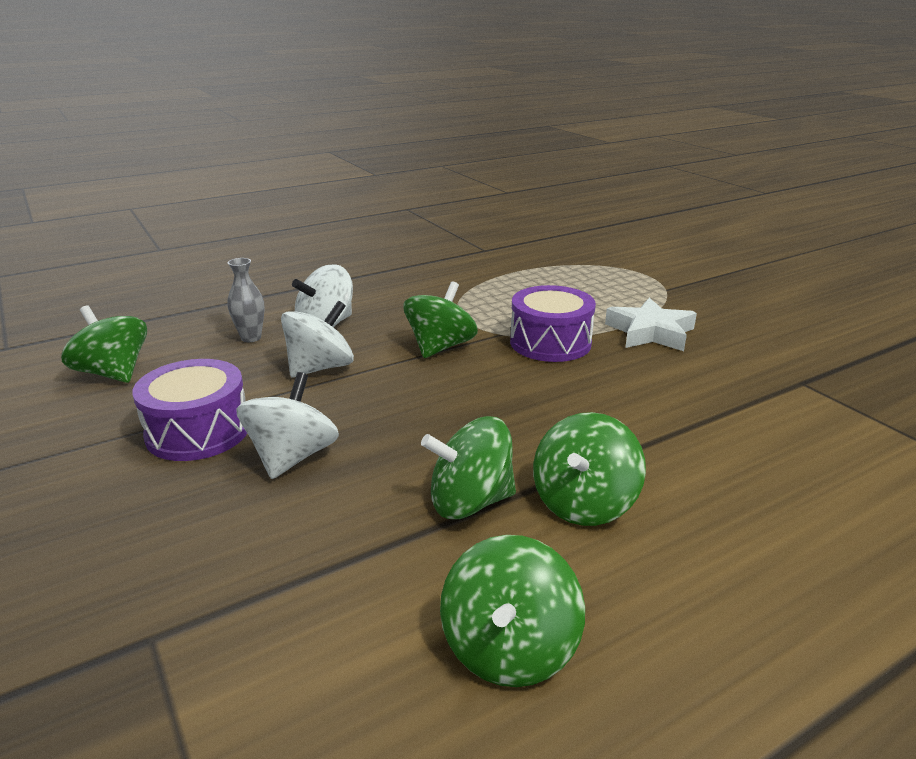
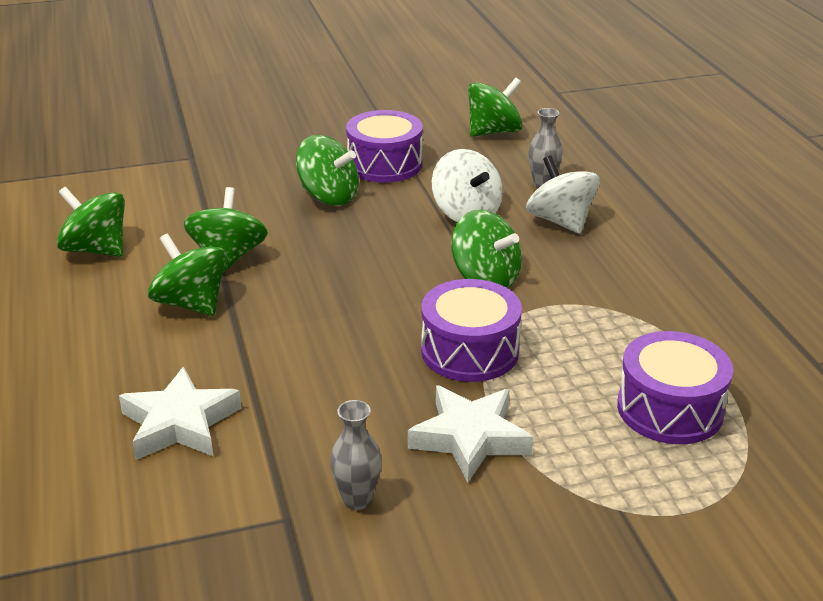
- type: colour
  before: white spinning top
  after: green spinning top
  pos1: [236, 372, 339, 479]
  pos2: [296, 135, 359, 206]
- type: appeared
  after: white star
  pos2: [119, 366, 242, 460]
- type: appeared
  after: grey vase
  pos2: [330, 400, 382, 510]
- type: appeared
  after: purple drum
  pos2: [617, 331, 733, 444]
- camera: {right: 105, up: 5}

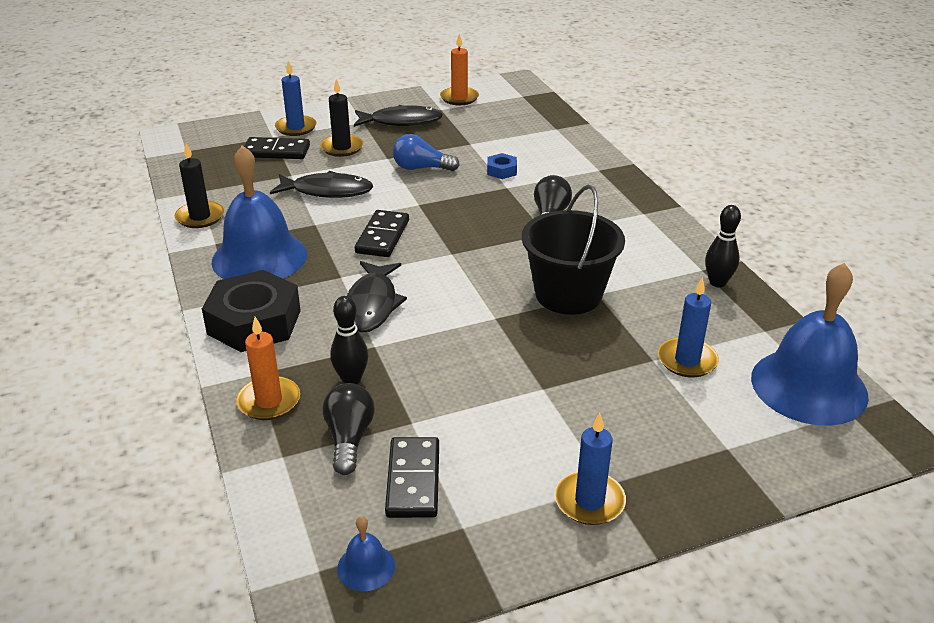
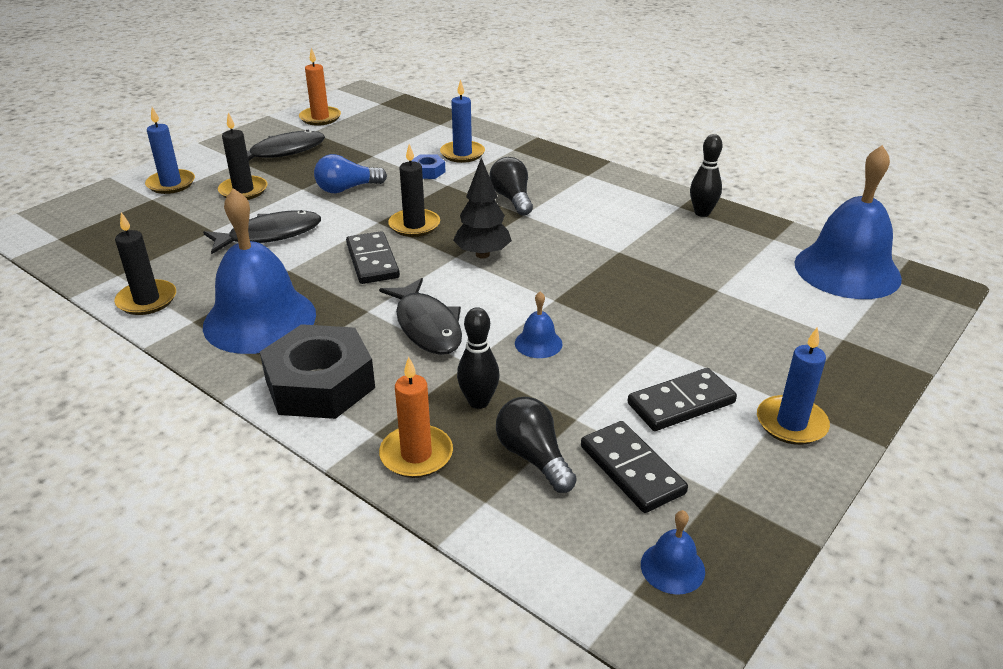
- type: relocated
  before: black domino
  pos1: [244, 137, 310, 159]
  pos2: [628, 368, 737, 431]
- type: missing
  before: black bucket
  pos1: [522, 185, 625, 315]
- type: relocated
  before: blue candle
  pos1: [658, 277, 719, 377]
  pos2: [440, 79, 485, 163]
- type: appeared
  after: black candle
  pos2: [388, 144, 440, 237]
- type: appeared
  after: black tree
  pos2: [453, 158, 512, 259]
- type: appeared
  after: blue bell
  pos2: [515, 291, 562, 358]
- camera: {right: -30, up: 0}

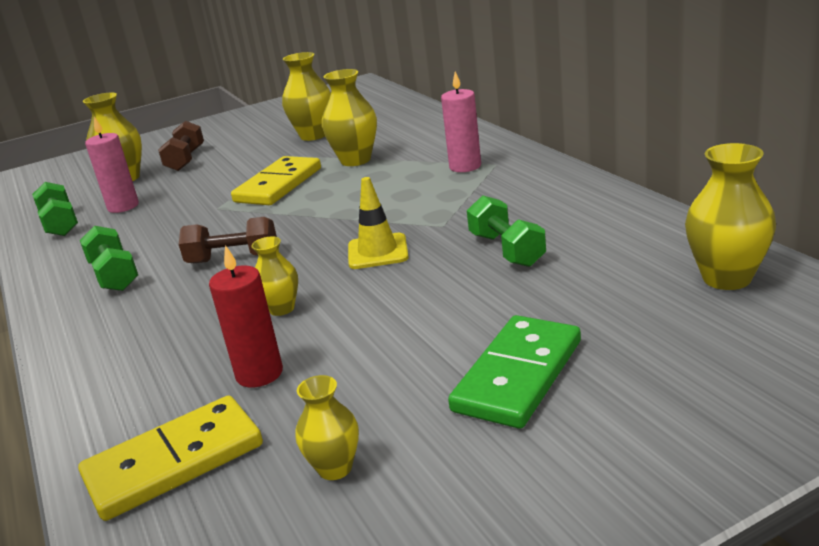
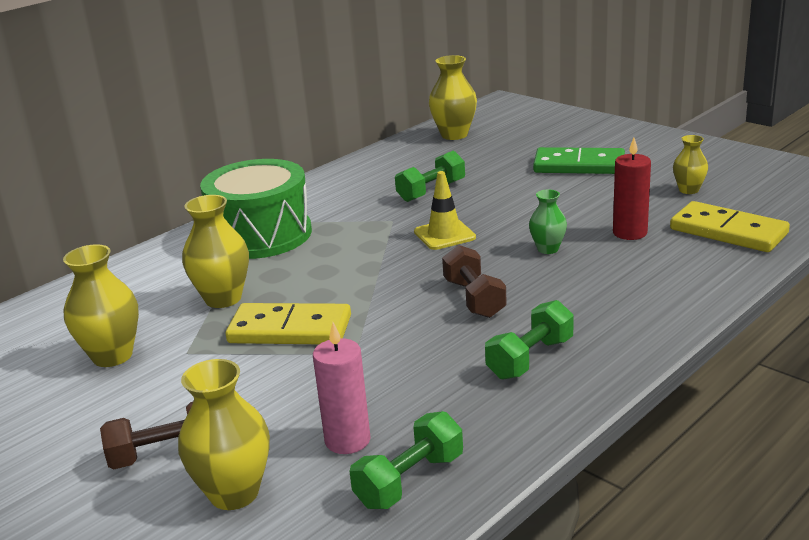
- type: colour
  before: yellow vase
  after: green vase
  pos1: [251, 236, 298, 316]
  pos2: [529, 189, 567, 254]
- type: exchanged
  before: pink candle
  after: green drum
  pos1: [441, 71, 481, 172]
  pos2: [200, 159, 312, 259]
- camera: {right: -110, up: 0}

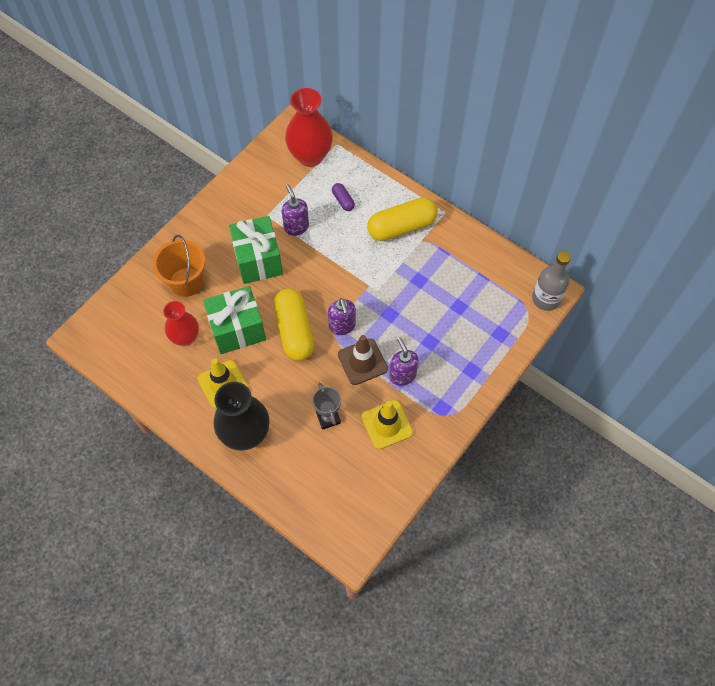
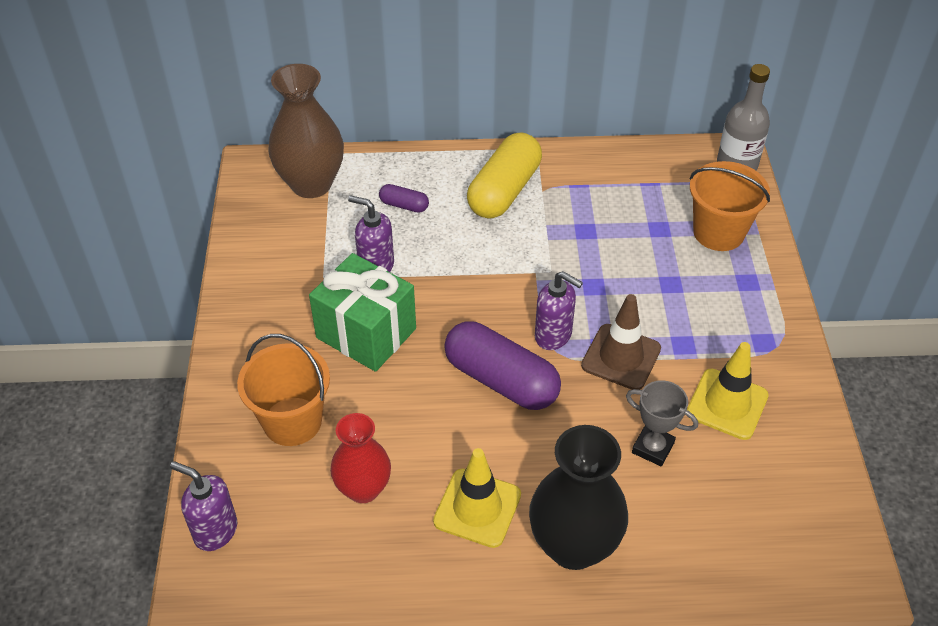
- type: missing
  before: green gift
  pos1: [203, 286, 266, 354]
- type: colour
  before: yellow capsule
  after: purple capsule
  pos1: [274, 288, 314, 361]
  pos2: [444, 322, 561, 410]
- type: colour
  before: red vase
  after: brown vase
  pos1: [285, 88, 333, 167]
  pos2: [268, 64, 344, 198]
- type: relocated
  before: purple soap dispenser
  pos1: [389, 337, 419, 386]
  pos2: [170, 461, 237, 551]
- type: appeared
  after: orange bucket
  pos2: [690, 161, 770, 251]
- camera: {right: -40, up: -15}

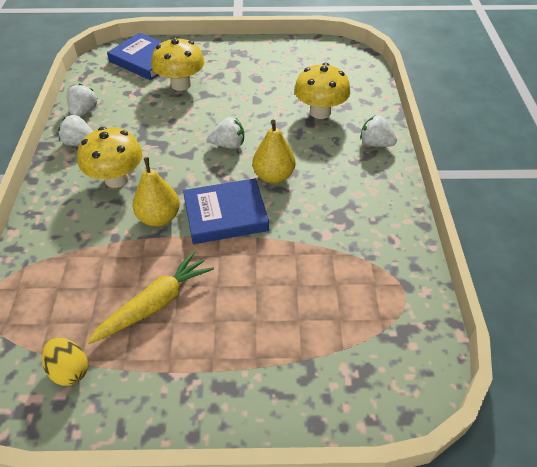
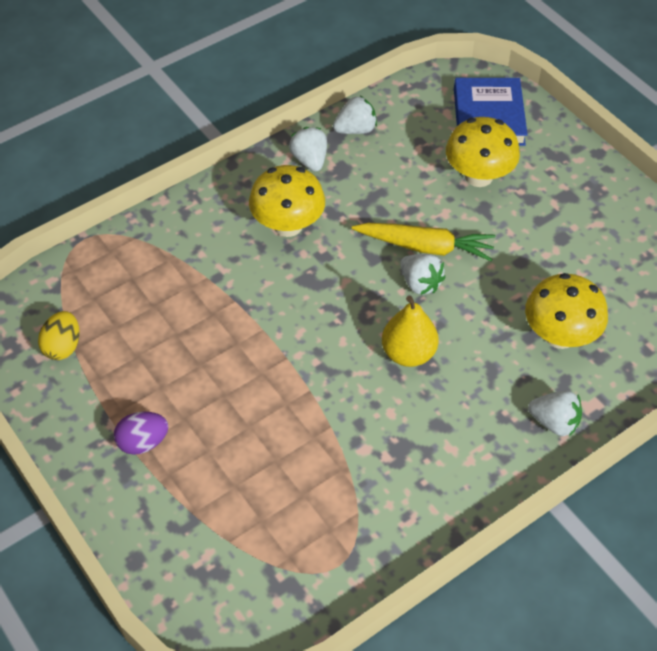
- type: relocated
  before: yellow carrot
  pos1: [87, 251, 214, 344]
  pos2: [352, 223, 495, 261]
- type: missing
  before: yellow pear
  pos1: [133, 157, 180, 227]
- type: missing
  before: blue book
  pos1: [183, 178, 269, 244]
- type: spun
  before: white strawberry
  pos1: [360, 115, 397, 147]
  pos2: [528, 390, 582, 436]
  turn: 120
- type: appeared
  after: purple egg
  pos2: [114, 412, 168, 455]
- camera: {right: 55, up: 5}

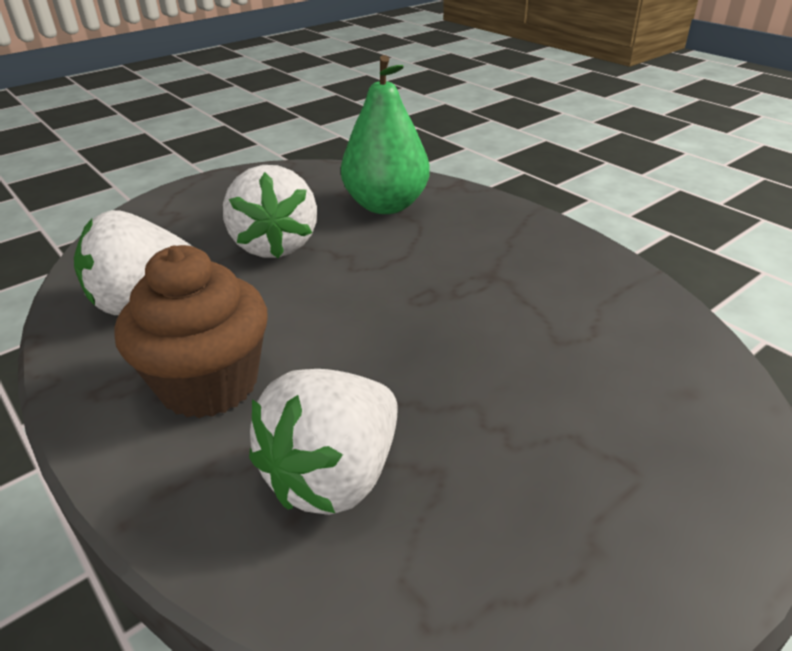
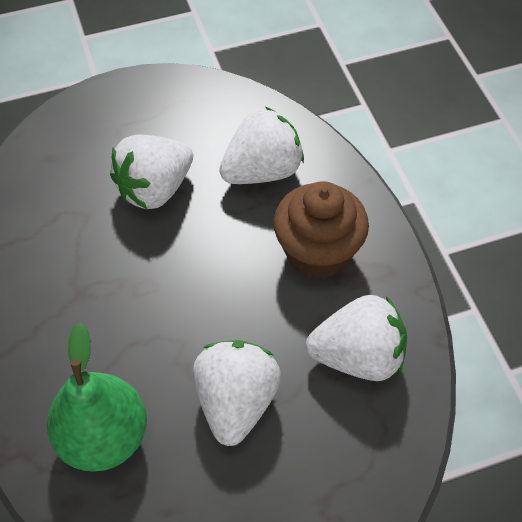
- type: appeared
  after: white strawberry
  pos2: [110, 134, 193, 209]
- camera: {right: -160, up: 20}

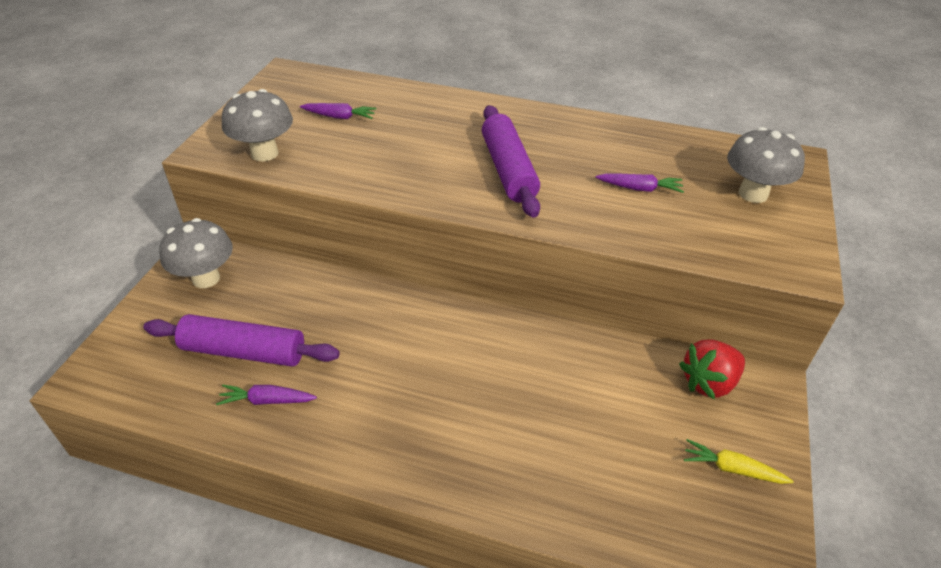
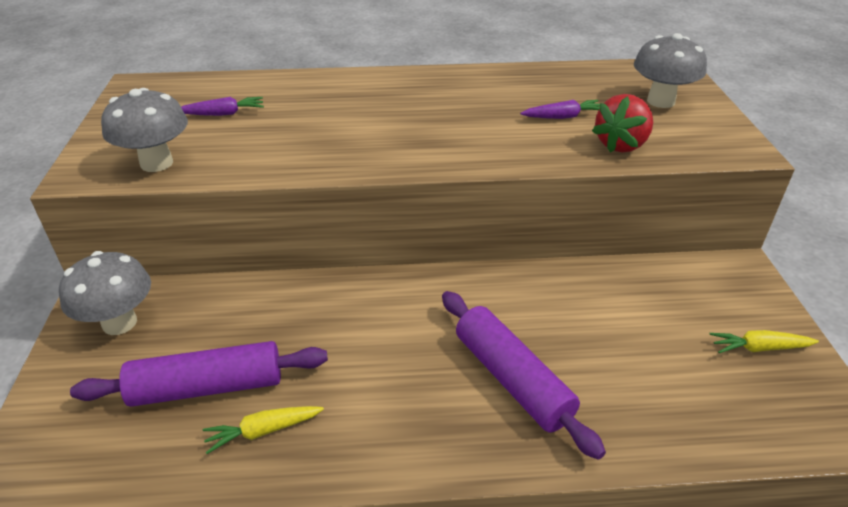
- type: colour
  before: purple carrot
  after: yellow carrot
  pos1: [216, 385, 317, 405]
  pos2: [203, 406, 324, 454]
- type: relocated
  before: purple rolling pin
  pos1: [482, 105, 540, 218]
  pos2: [442, 291, 606, 460]
- type: relocated
  before: red strawberry
  pos1: [679, 339, 745, 400]
  pos2: [592, 94, 653, 153]
- camera: {right: -20, up: -5}

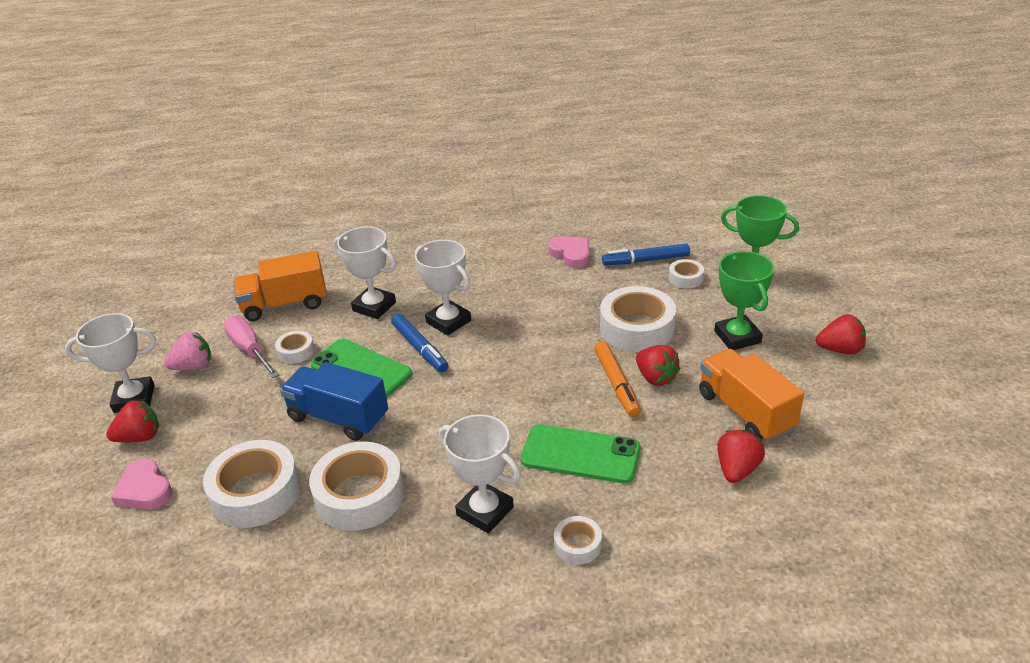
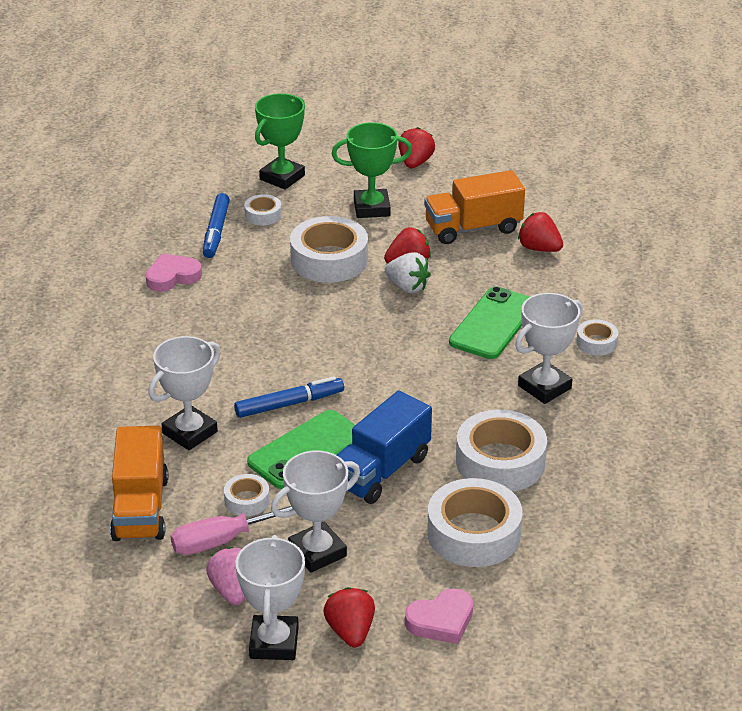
- type: relocated
  before: white trophy
  pos1: [415, 240, 471, 336]
  pos2: [271, 451, 360, 573]
- type: exchanged
  before: orange marker
  after: white strawberry
  pos1: [595, 342, 641, 417]
  pos2: [385, 252, 431, 293]
- camera: {right: -80, up: 0}

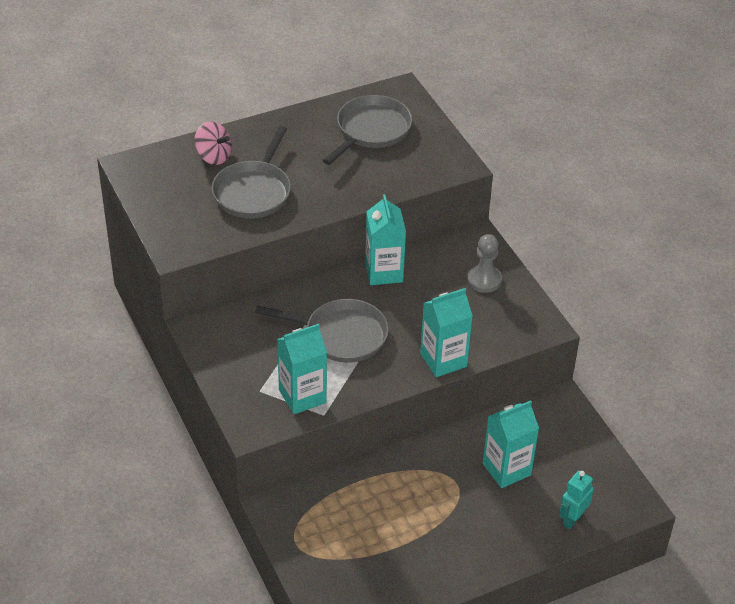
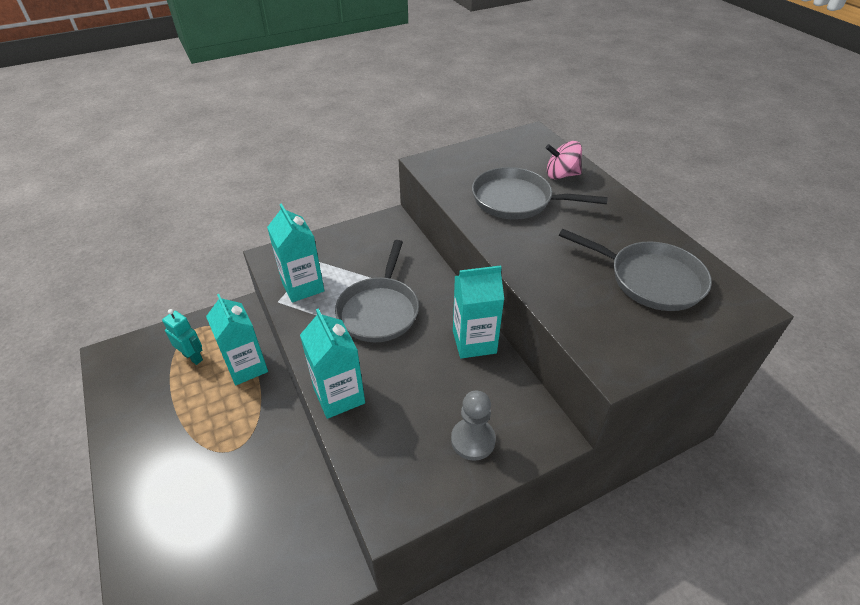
- type: spun
  before: pink spinning top
  pos1: [194, 121, 232, 165]
  pos2: [546, 141, 582, 179]
  turn: 60
- type: relocated
  before: turquoise carton
  pos1: [483, 400, 539, 488]
  pos2: [206, 294, 268, 385]
- type: relocated
  before: turquoise robot
  pos1: [560, 470, 594, 529]
  pos2: [162, 309, 203, 365]
- camera: {right: 90, up: 0}

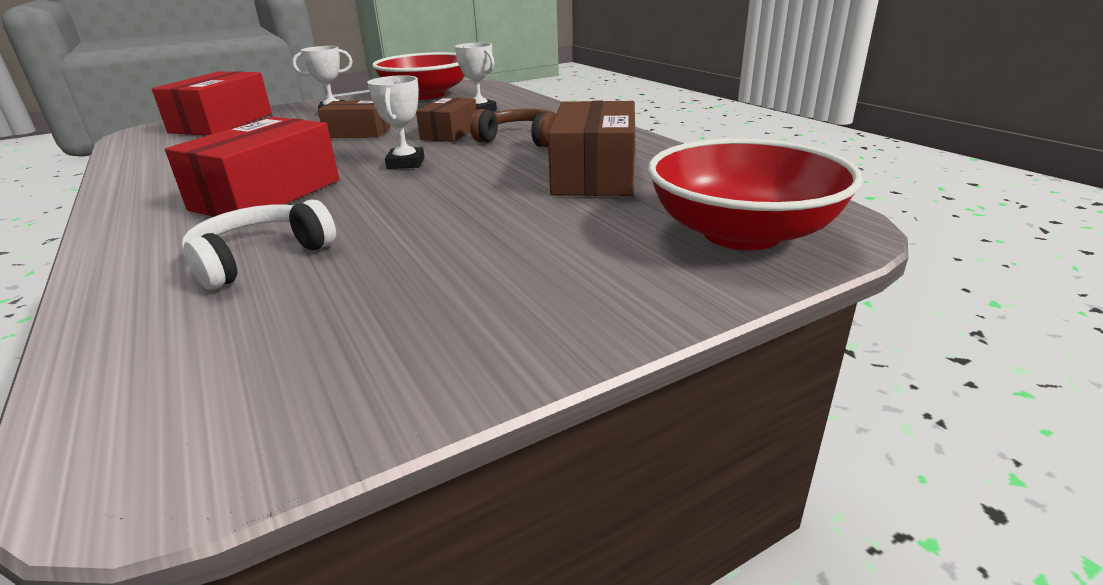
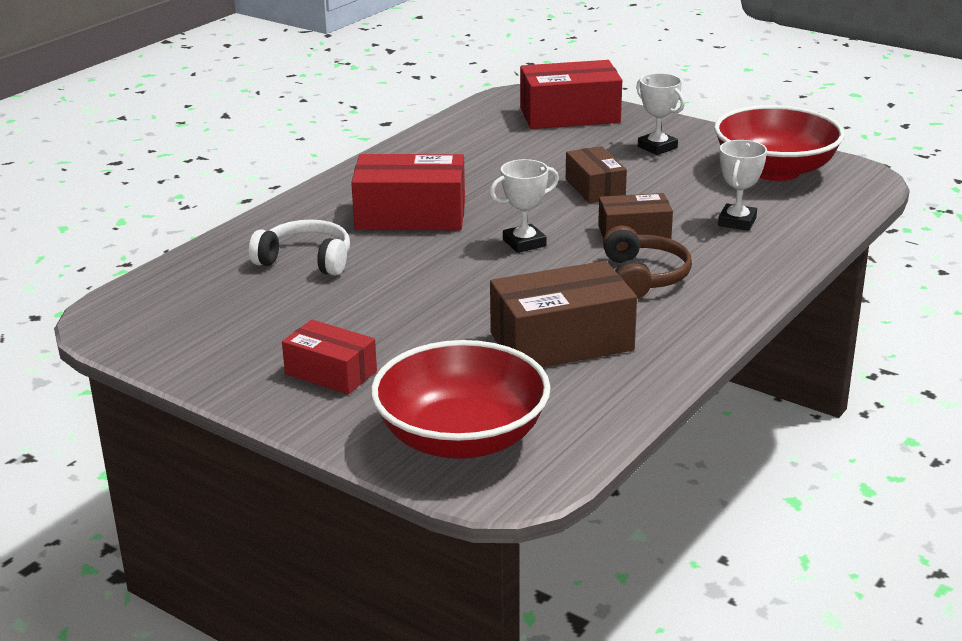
- type: appeared
  after: red box
  pos2: [282, 320, 377, 395]
- camera: {right: 65, up: 0}

